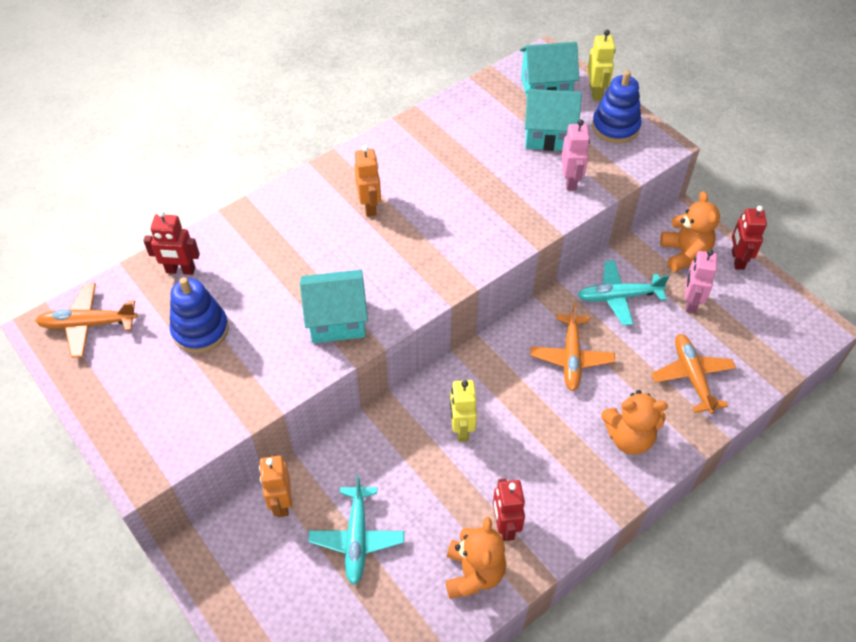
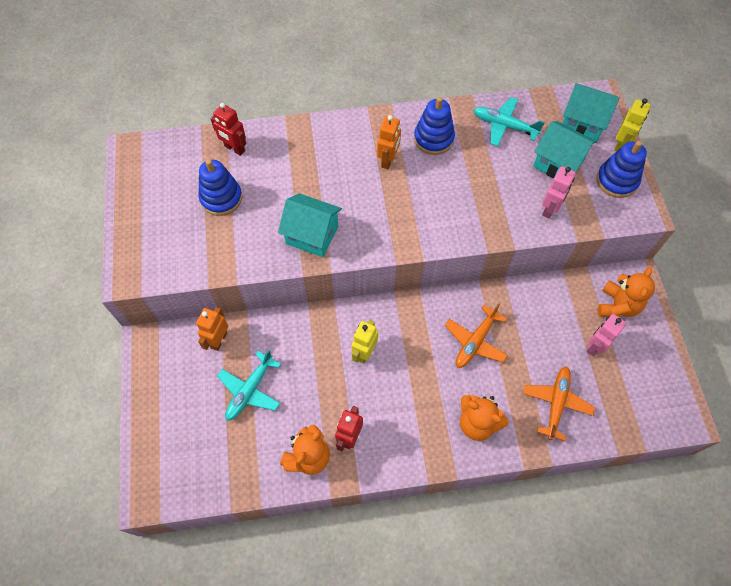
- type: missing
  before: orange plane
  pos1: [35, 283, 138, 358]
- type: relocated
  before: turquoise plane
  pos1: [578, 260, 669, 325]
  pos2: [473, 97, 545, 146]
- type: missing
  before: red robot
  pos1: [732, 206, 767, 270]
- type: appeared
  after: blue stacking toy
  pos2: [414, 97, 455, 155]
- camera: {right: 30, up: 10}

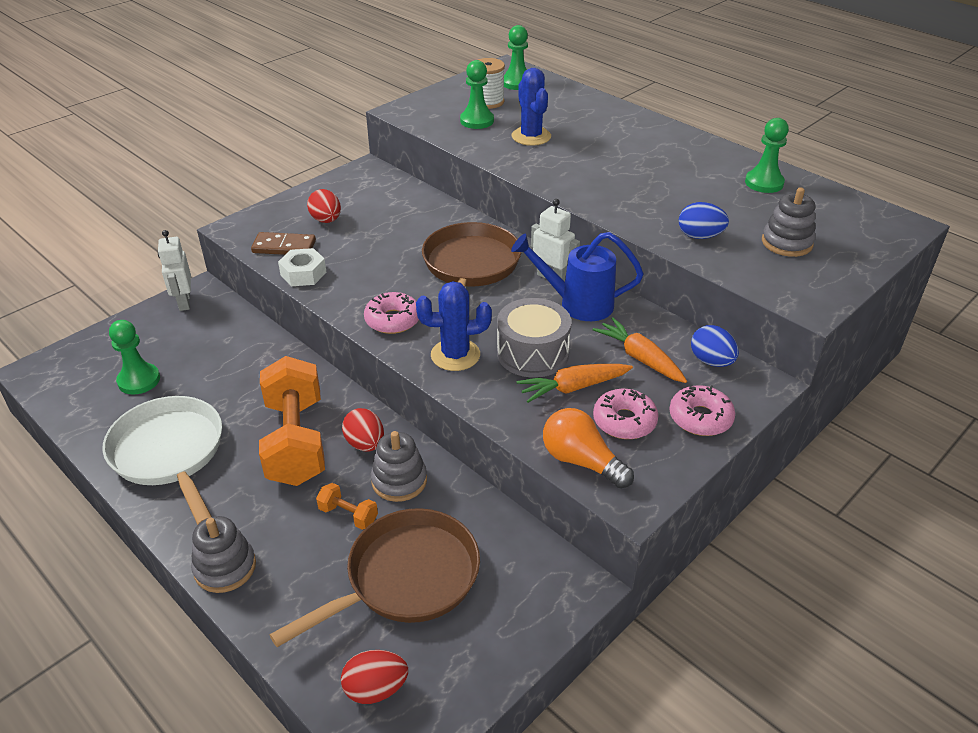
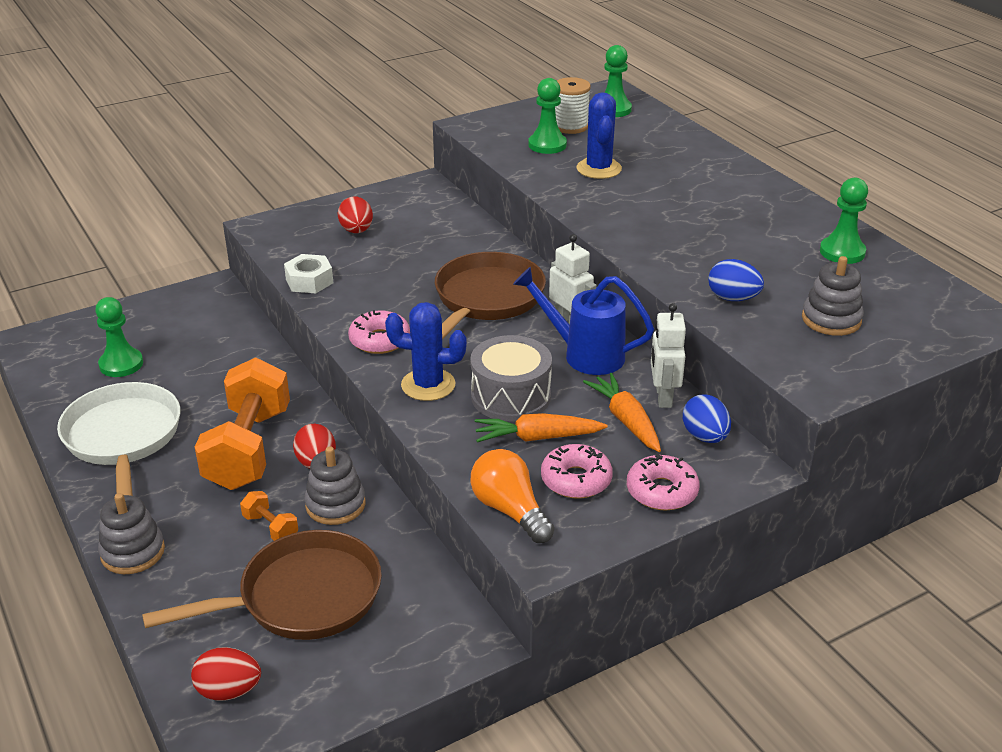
- type: relocated
  before: white robot
  pos1: [158, 230, 191, 311]
  pos2: [651, 303, 686, 408]
- type: missing
  before: brown domino
  pos1: [251, 232, 316, 255]
- camera: {right: 15, up: -5}

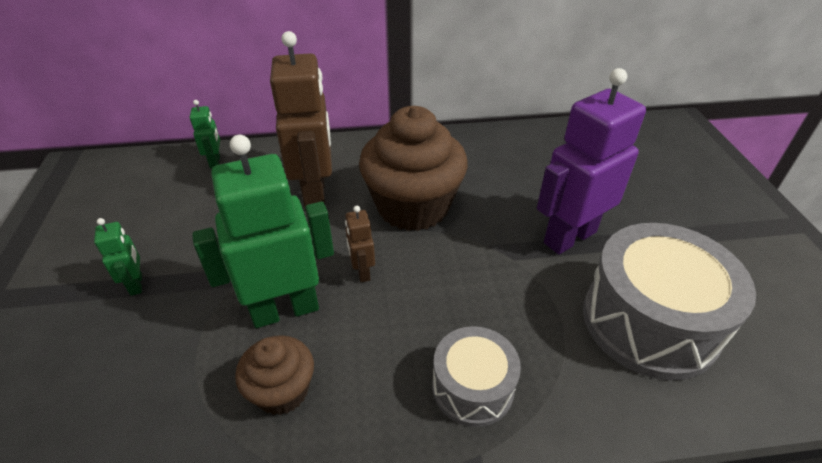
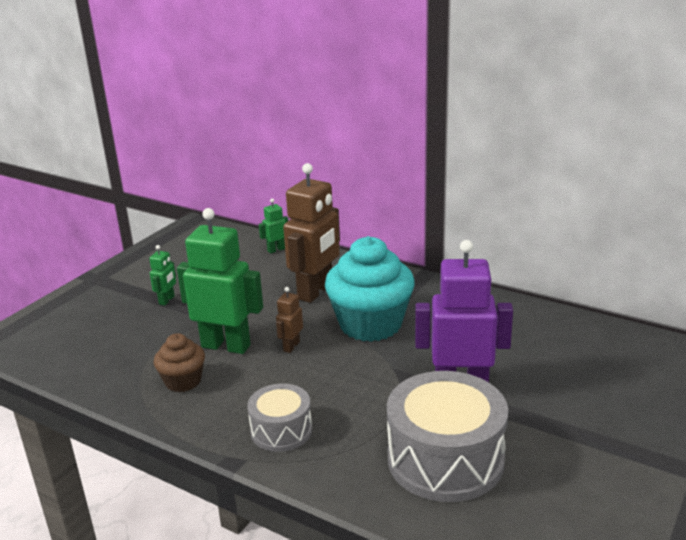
- type: spun
  before: green robot
  pos1: [190, 100, 220, 169]
  pos2: [259, 198, 288, 253]
  turn: -150
- type: colour
  before: brown cupcake
  after: turquoise cupcake
  pos1: [359, 106, 468, 231]
  pos2: [325, 236, 415, 342]
- camera: {right: 40, up: -15}

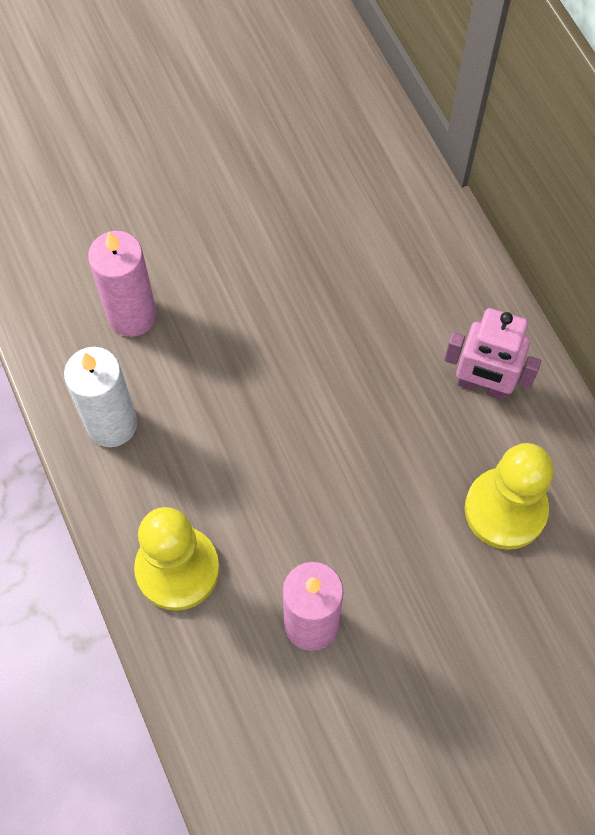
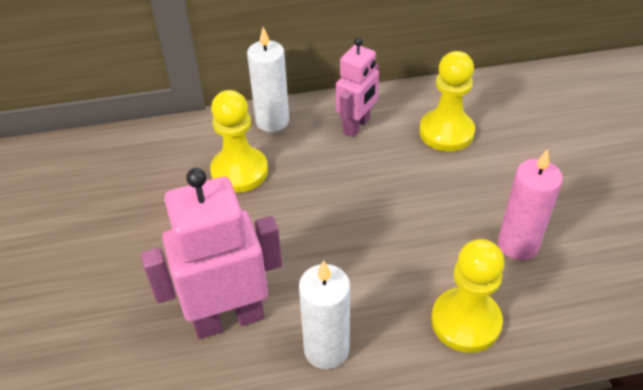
- type: exchanged
  before: pink candle
  after: pink robot
  pos1: [88, 231, 157, 337]
  pos2: [141, 168, 282, 339]
- type: appeared
  after: yellow pawn
  pos2: [210, 90, 268, 193]
- type: appeared
  after: white candle
  pos2: [247, 27, 289, 132]
- camera: {right: -75, up: -20}

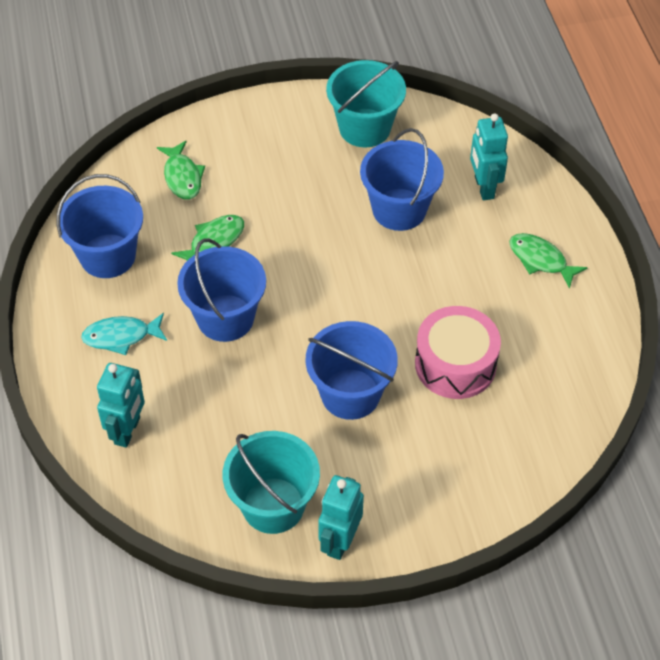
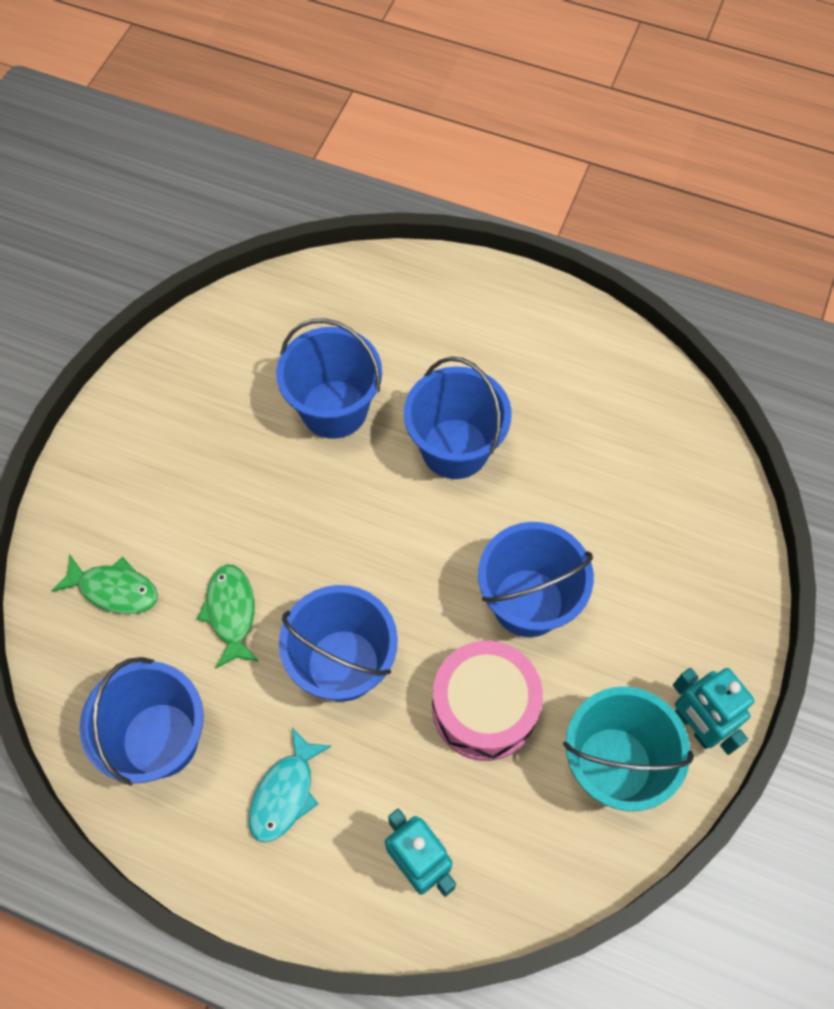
- type: missing
  before: turquoise bucket
  pos1: [326, 60, 406, 147]
- type: relocated
  before: pink drum
  pos1: [415, 306, 501, 399]
  pos2: [432, 641, 543, 761]
- type: missing
  before: turquoise robot
  pos1: [470, 113, 508, 200]
- type: missing
  before: green fish
  pos1: [509, 233, 588, 289]
- type: appeared
  after: blue bucket
  pos2: [404, 357, 512, 479]
- camera: {right: -55, up: 10}

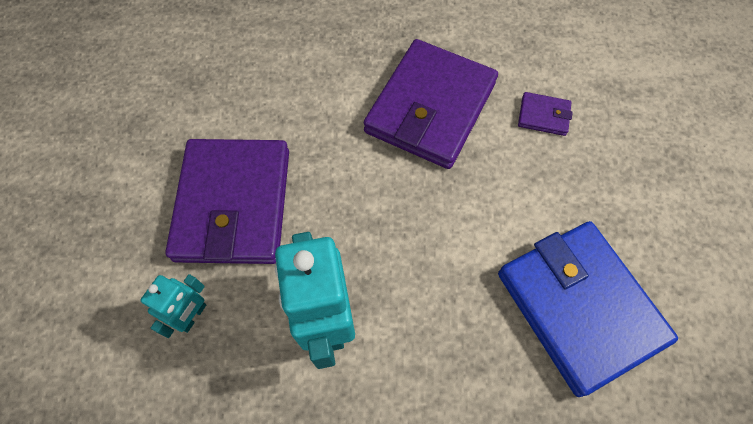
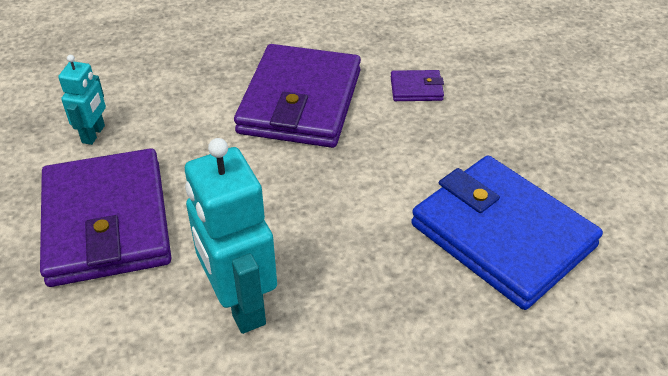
- type: relocated
  before: turquoise robot
  pos1: [141, 274, 206, 338]
  pos2: [58, 55, 106, 145]
- camera: {right: -15, up: -20}

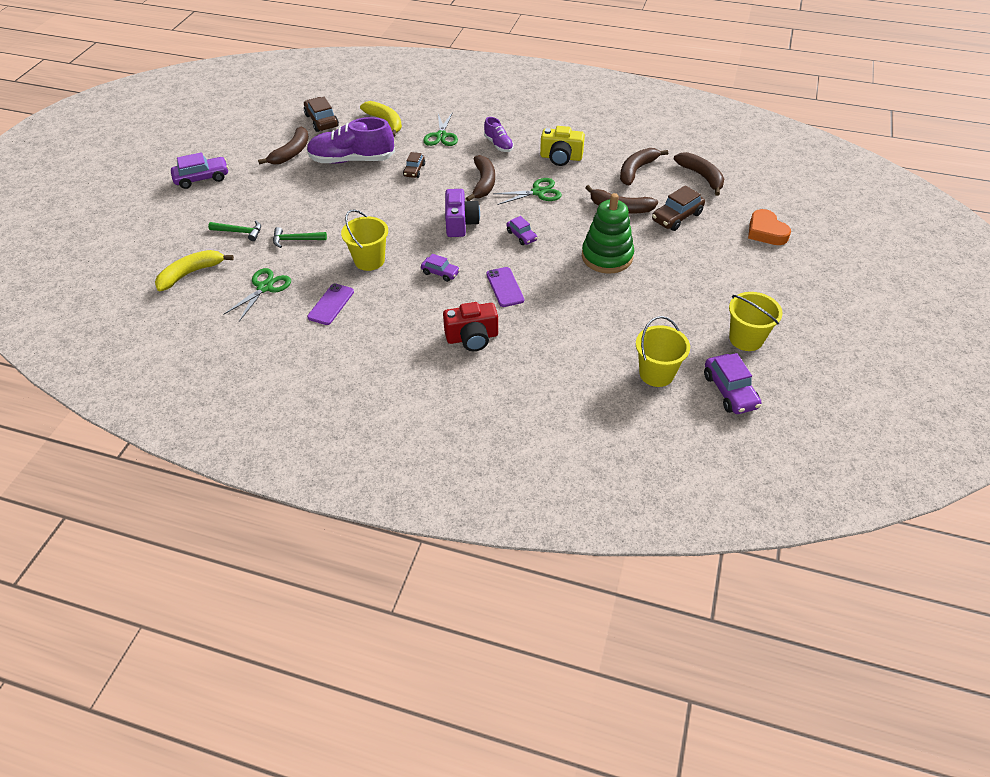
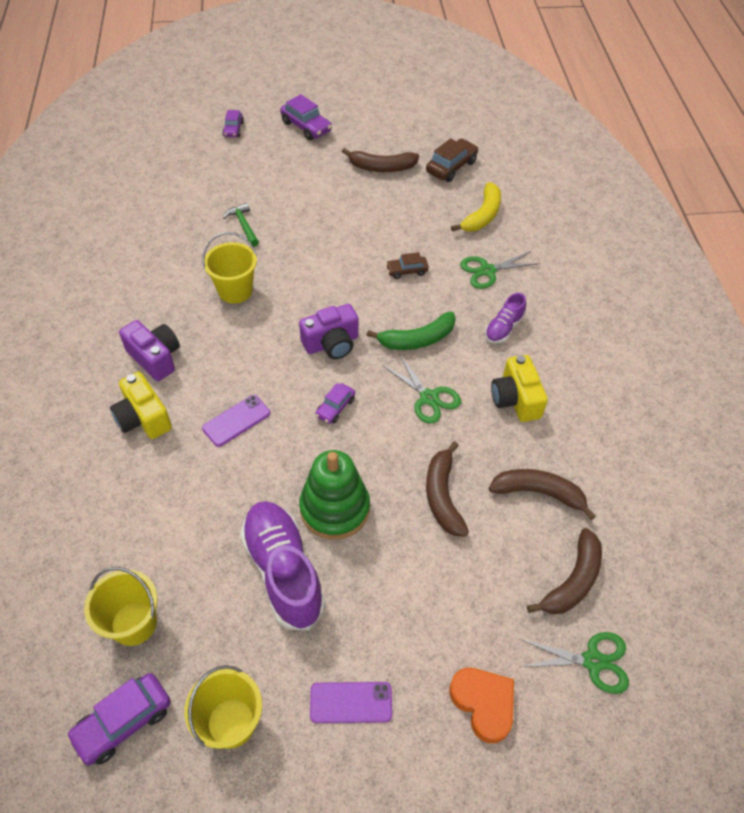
- type: missing
  before: yellow banana
  pos1: [155, 250, 234, 292]
- type: missing
  before: green hammer
  pos1: [208, 220, 261, 241]
- type: relocated
  before: green scissors
  pos1: [223, 268, 291, 321]
  pos2: [519, 632, 629, 694]
- type: relocated
  before: purple shoe
  pos1: [307, 117, 395, 164]
  pos2: [240, 501, 326, 630]
- type: relocated
  before: purple phone
  pos1: [307, 283, 354, 325]
  pos2: [310, 682, 392, 723]
- type: relocated
  before: purple car
  pos1: [421, 254, 460, 282]
  pos2: [222, 110, 244, 137]
- type: colour
  before: red camera
  after: yellow camera
  pos1: [443, 302, 498, 351]
  pos2: [110, 372, 172, 439]
- type: colour
  before: brown banana
  after: green banana
  pos1: [466, 155, 495, 201]
  pos2: [367, 311, 456, 350]
- type: missing
  before: brown car
  pos1: [652, 185, 705, 231]
- type: spun
  before: orange heart
  pos1: [748, 209, 791, 245]
  pos2: [449, 668, 514, 743]
  turn: 105
- type: appeared
  after: purple camera
  pos2: [119, 320, 180, 381]
- camera: {right: 65, up: 5}

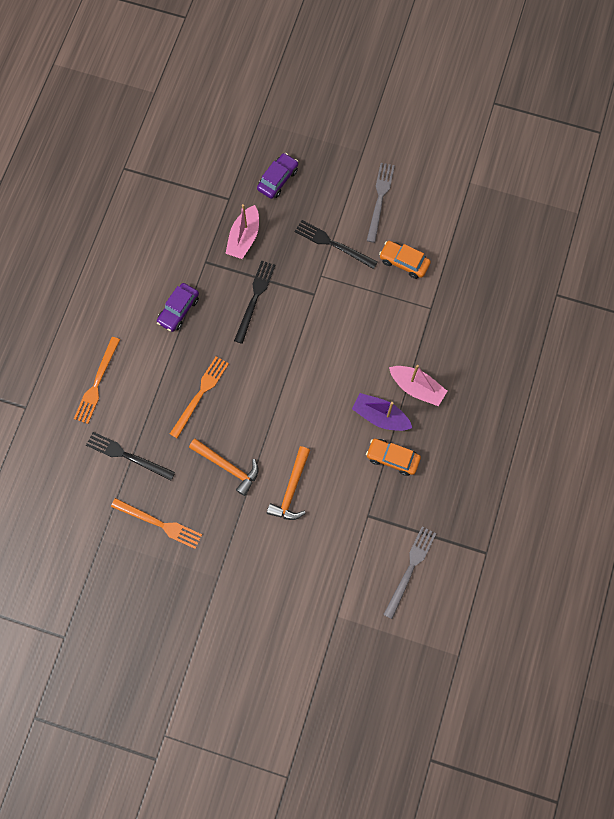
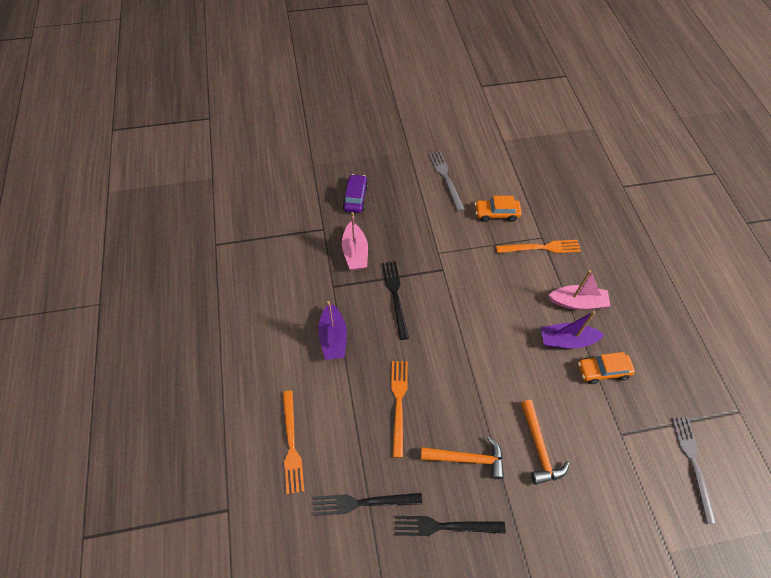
- type: relocated
  before: orange fork
  pos1: [111, 498, 202, 549]
  pos2: [496, 240, 581, 253]
- type: exchanged
  before: purple car
  after: purple boat
  pos1: [157, 283, 199, 332]
  pos2: [318, 301, 347, 360]
- type: relocated
  before: black fork
  pos1: [295, 220, 378, 269]
  pos2: [395, 516, 506, 536]
- camera: {right: -30, up: -15}

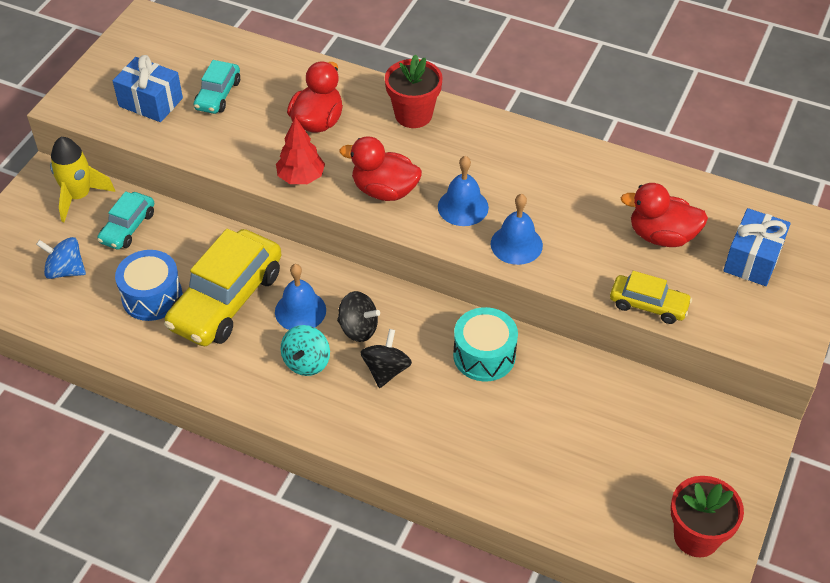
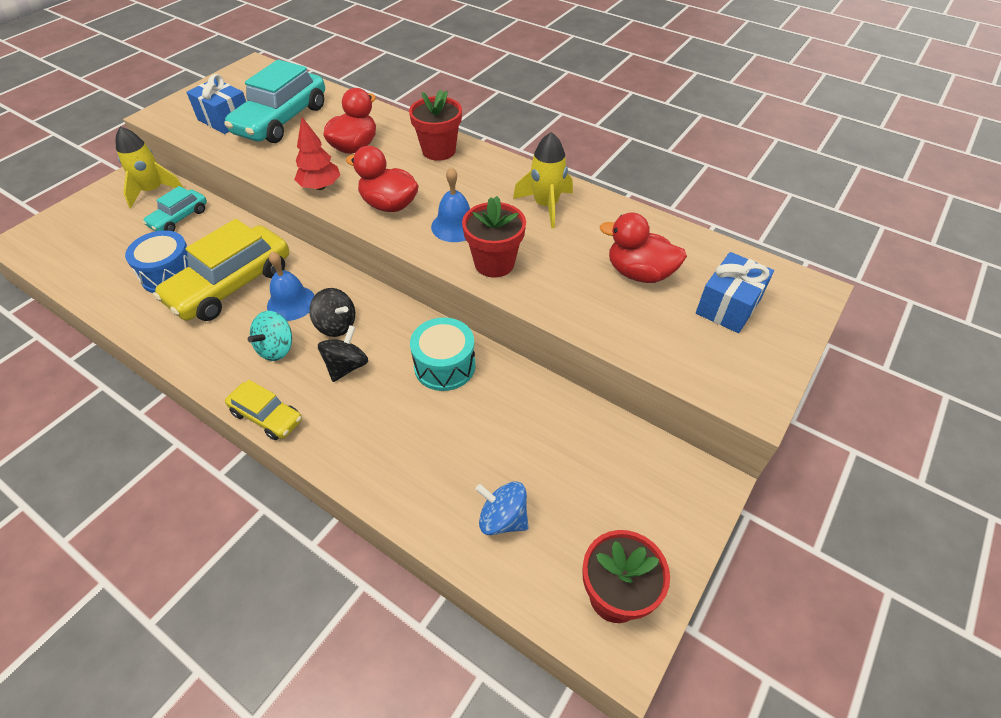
- type: relocated
  before: blue spinning top
  pos1: [36, 237, 86, 279]
  pos2: [475, 482, 529, 535]
- type: size
  before: turquoise car
  pos1: [194, 60, 240, 114]
  pos2: [224, 60, 325, 143]
  scale: 1.89
- type: exchanged
  before: blue bell
  after: red flower pot
  pos1: [491, 194, 543, 265]
  pos2: [462, 196, 526, 278]
- type: relocated
  before: yellow car
  pos1: [610, 271, 692, 324]
  pos2: [225, 380, 302, 440]
- type: appeared
  after: yellow rocket
  pos2: [513, 132, 573, 228]
- camera: {right: 10, up: 0}

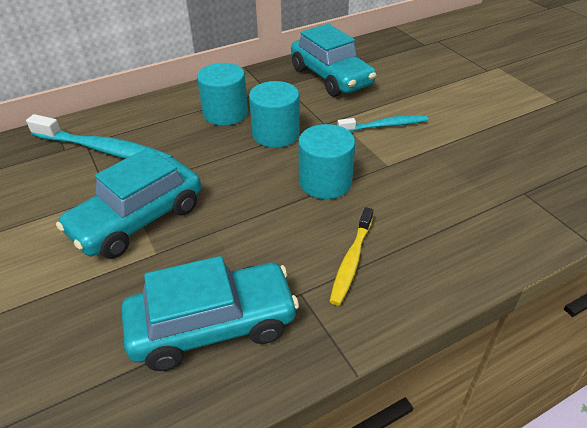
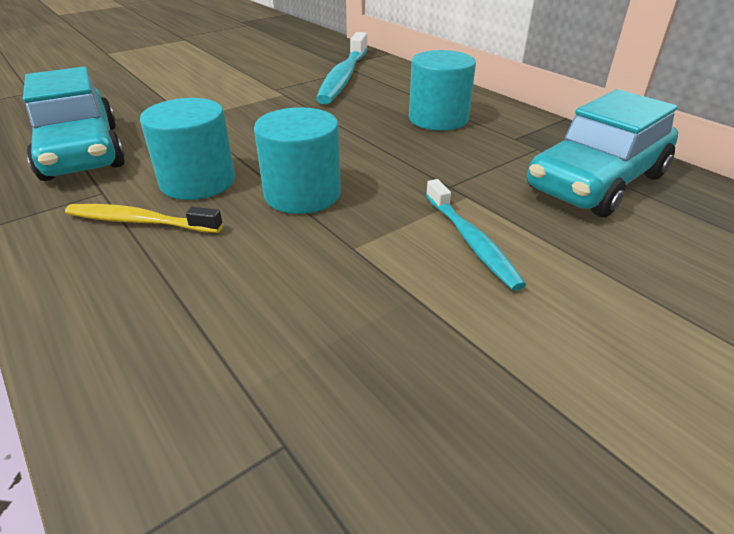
- type: missing
  before: turquoise car
  pos1: [56, 147, 201, 259]
- type: relocated
  before: turquoise cylinder
  pos1: [249, 81, 300, 148]
  pos2: [140, 98, 235, 200]
- camera: {right: 80, up: -5}

